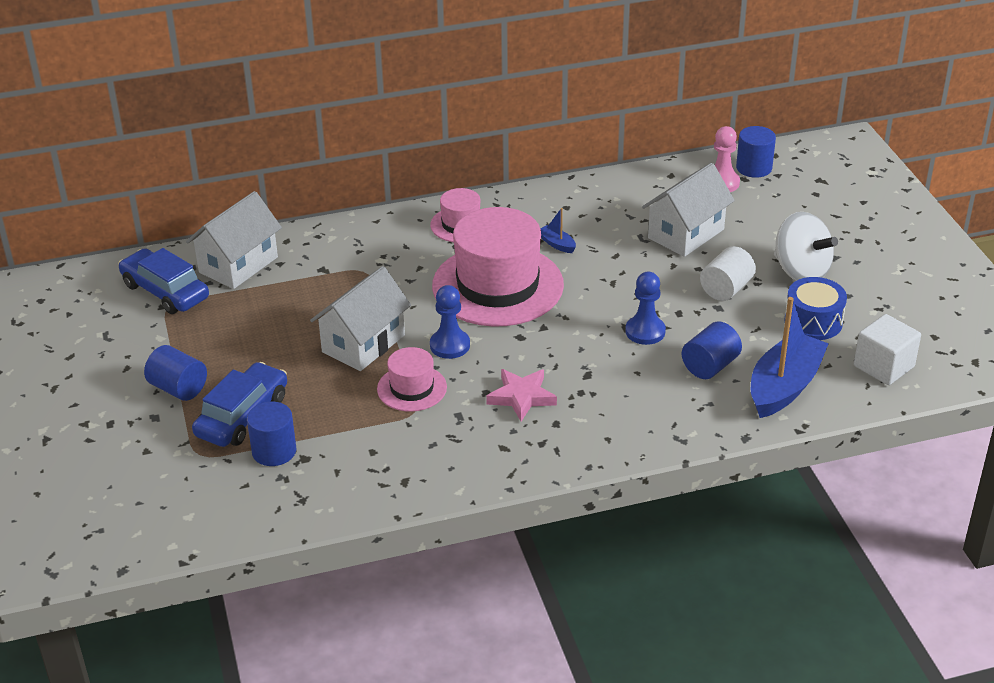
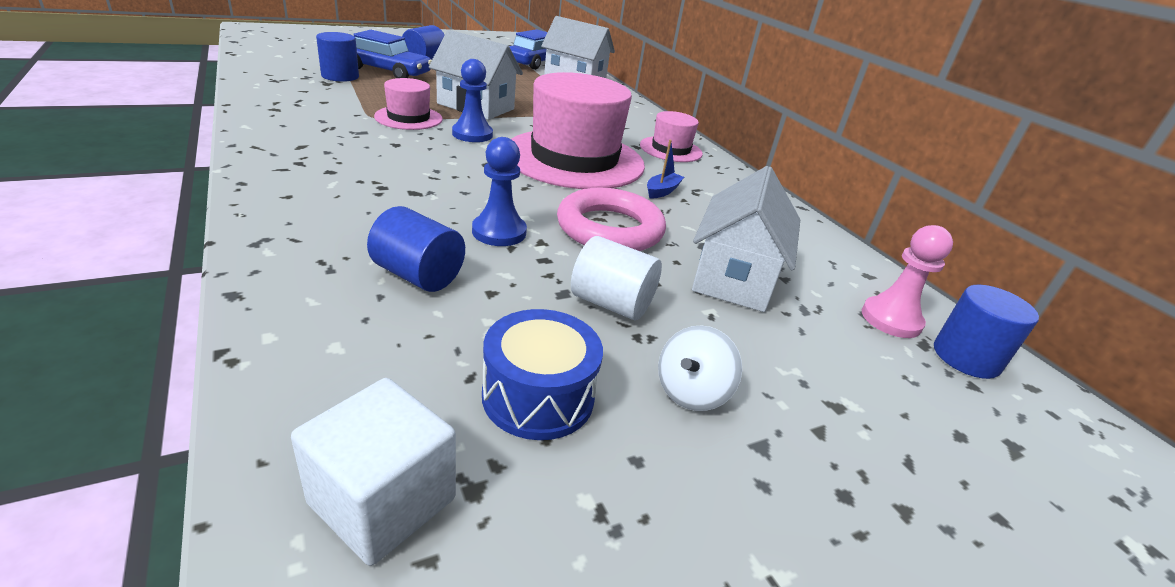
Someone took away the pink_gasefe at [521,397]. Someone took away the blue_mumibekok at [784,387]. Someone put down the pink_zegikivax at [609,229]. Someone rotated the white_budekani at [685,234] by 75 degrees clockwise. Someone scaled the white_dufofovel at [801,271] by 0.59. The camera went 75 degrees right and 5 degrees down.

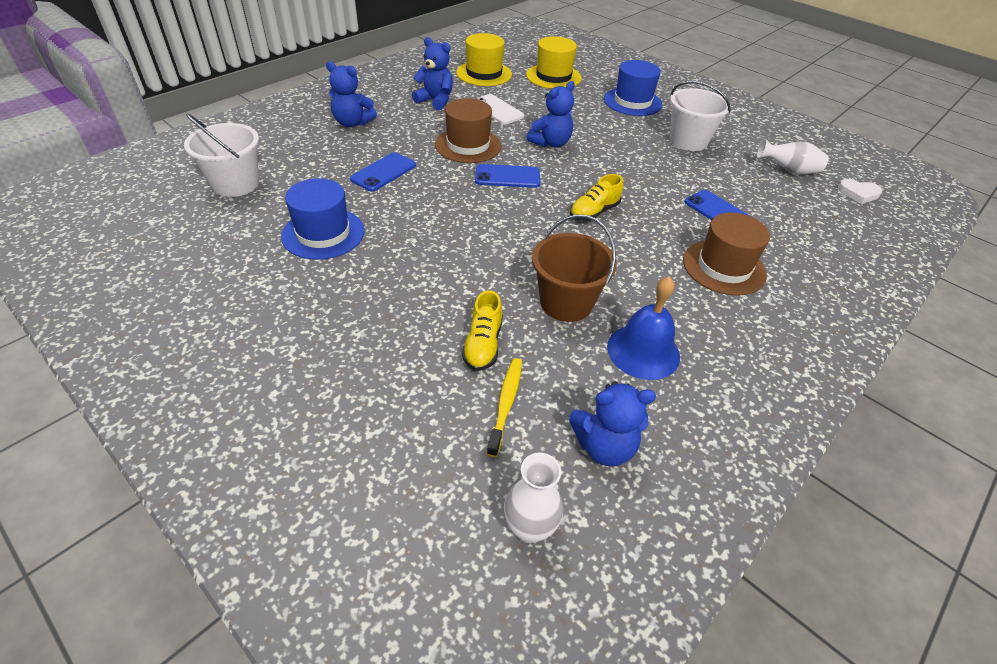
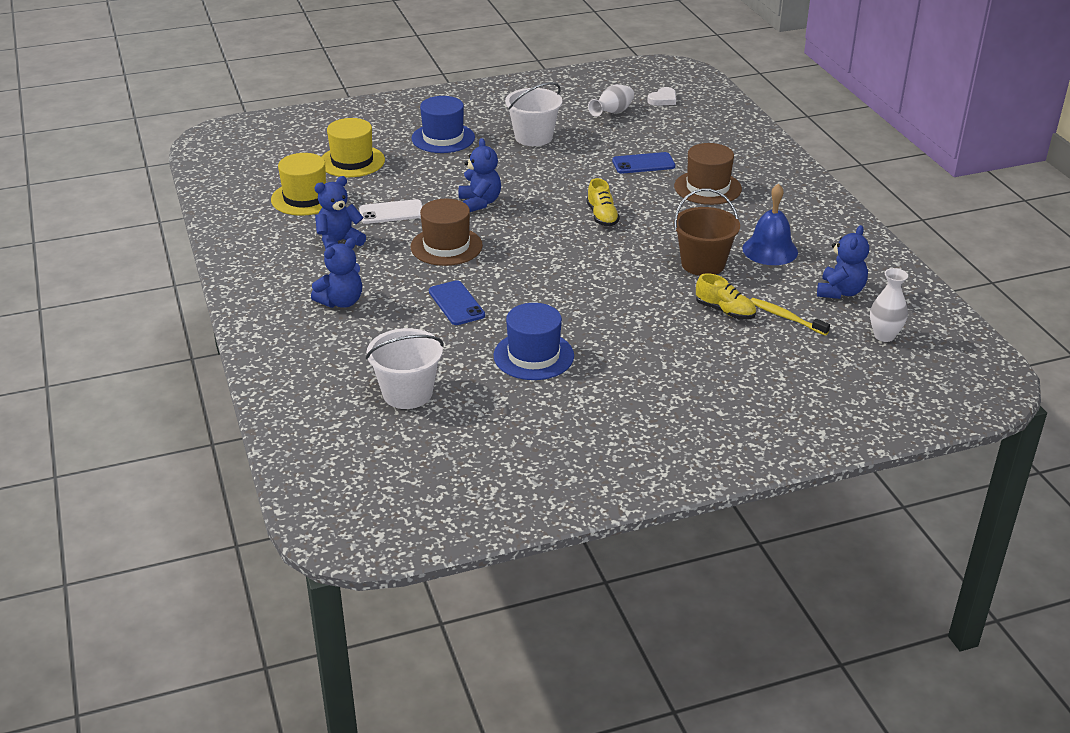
Someone took away the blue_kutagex at [507,177]. The camera went 60 degrees left and 10 degrees down.

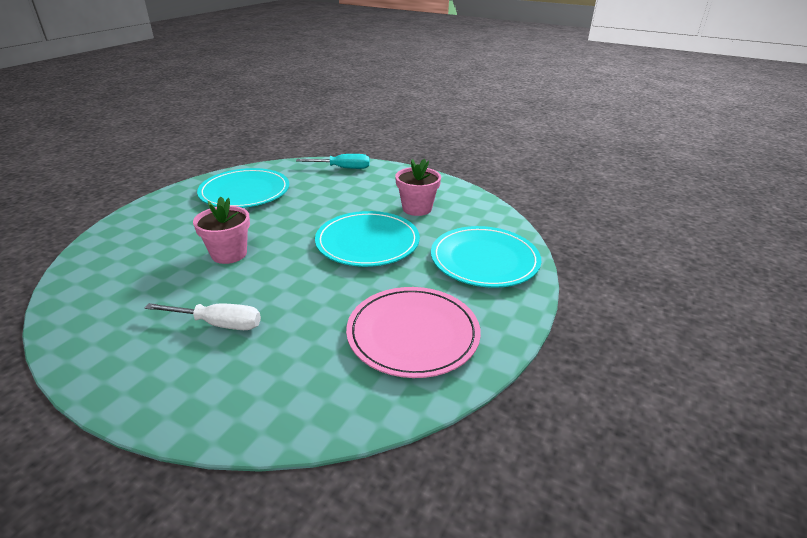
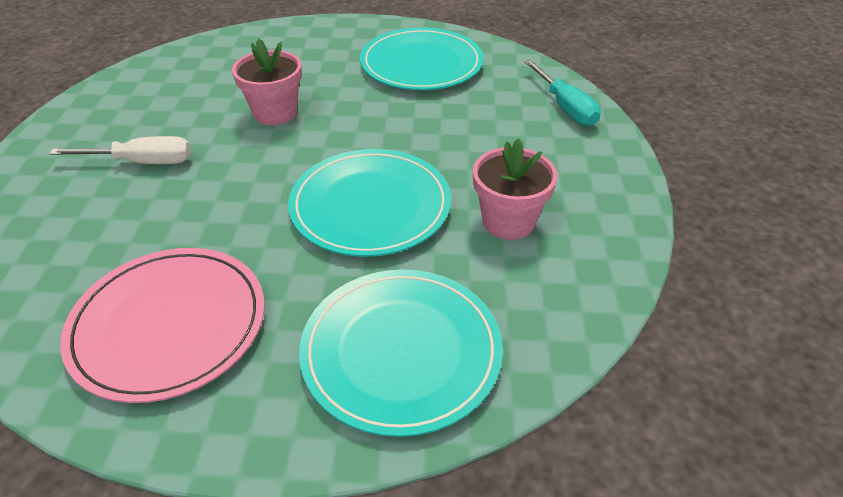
Someone rotated the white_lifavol at [218,324] by 75 degrees counterclockwise. The camera went 65 degrees right and 10 degrees up.

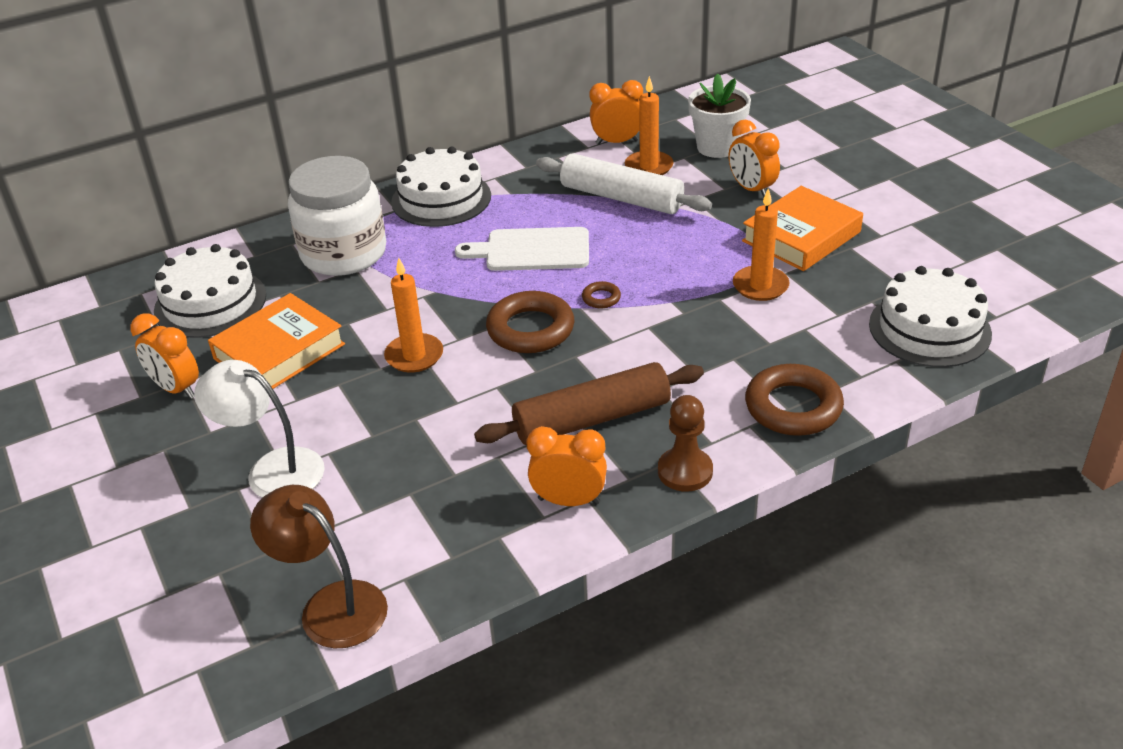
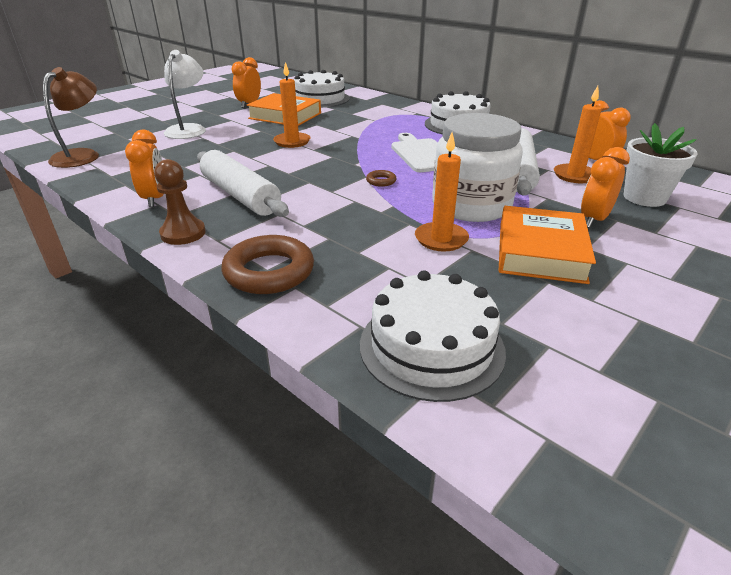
Someone took away the brown_zegikivax at [530,329]. Someone carried the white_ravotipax from [344,253] to [471,206]. Someone repainted the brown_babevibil at [592,419], which became the white_babevibil at [240,195]. Someone rotated the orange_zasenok at [801,236] by 75 degrees clockwise. The camera went 70 degrees right and 5 degrees down.

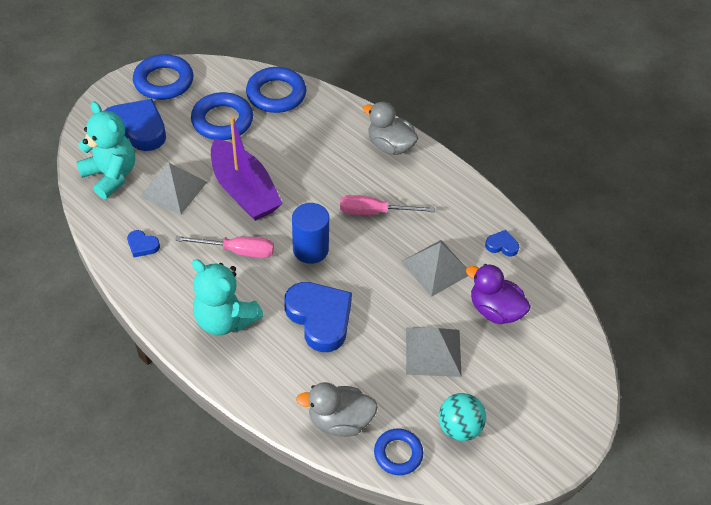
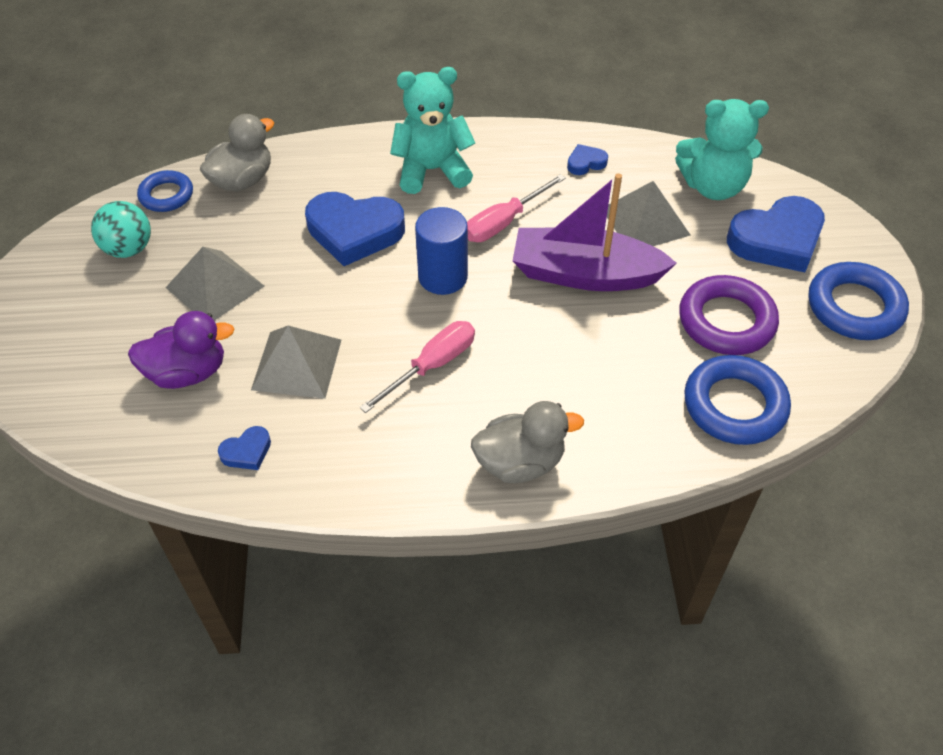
Someone repainted the blue_zegikivax at [222,121], which became the purple_zegikivax at [726,321]. The camera went 135 degrees right and 0 degrees up.

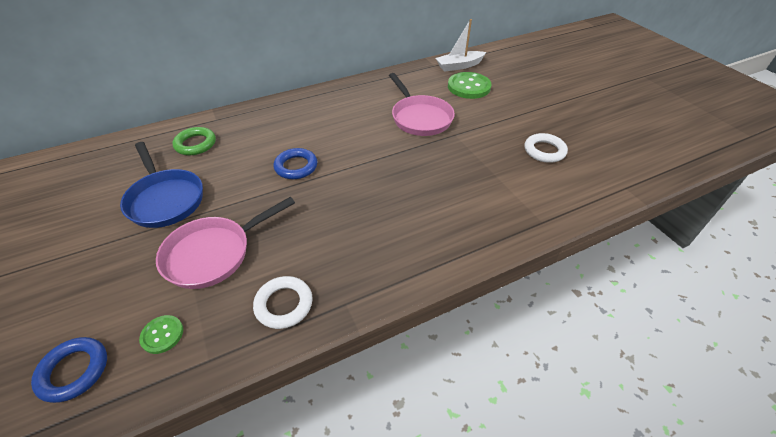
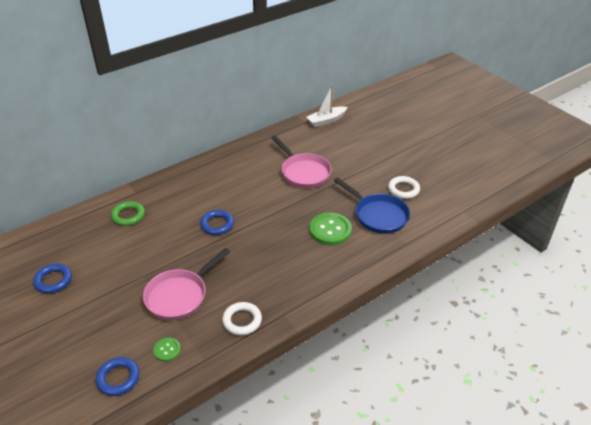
Someone put down the blue_zegikivax at [53,280]. Someone carried the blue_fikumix from [165,199] to [378,215]. Someone carried the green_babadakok from [469,87] to [330,230]. The camera went 10 degrees left and 5 degrees down.

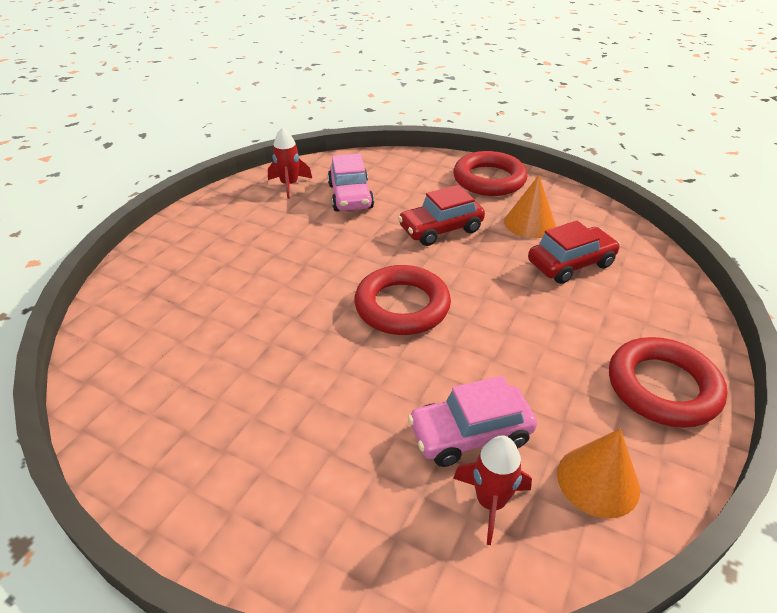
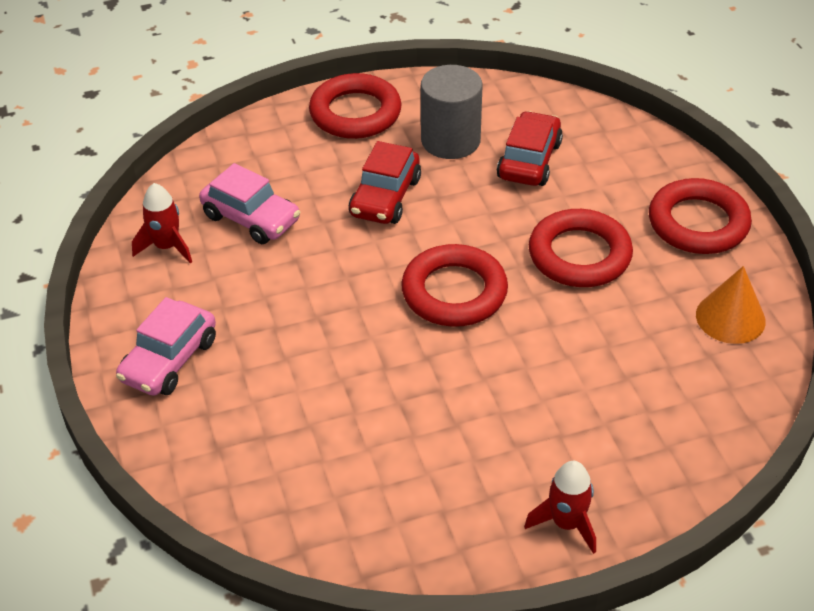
Someone put down the red_zegikivax at [579,255]. Someone carried the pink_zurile from [470,434] to [169,360]. Someone carried the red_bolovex from [490,502] to [566,523]. Someone swapped the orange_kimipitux at [529,223] for the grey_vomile at [450,140]. The camera went 45 degrees left and 5 degrees up.

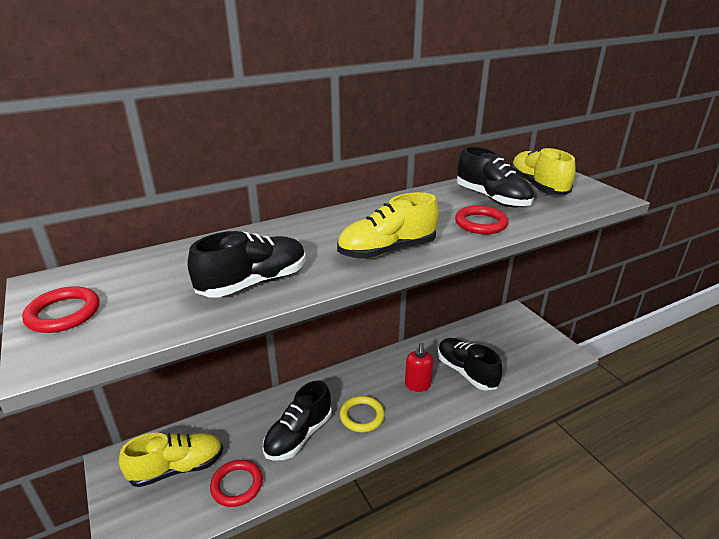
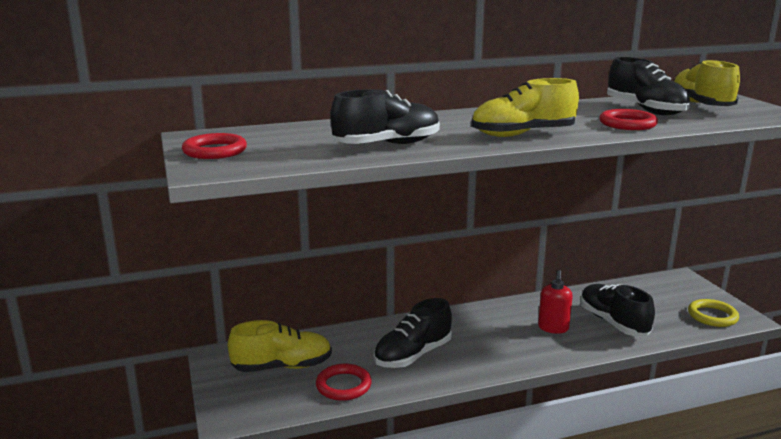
Someone carried the yellow_zegikivax from [362,416] to [712,316]. The camera went 10 degrees right and 10 degrees down.

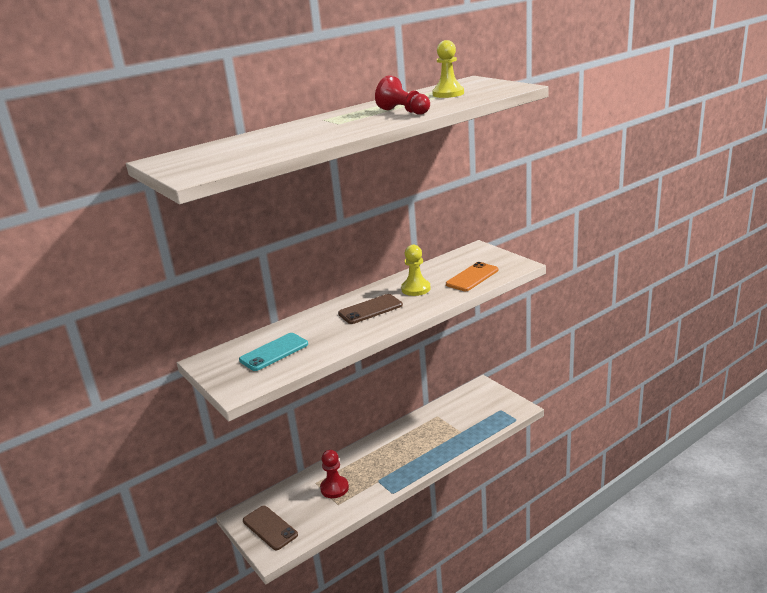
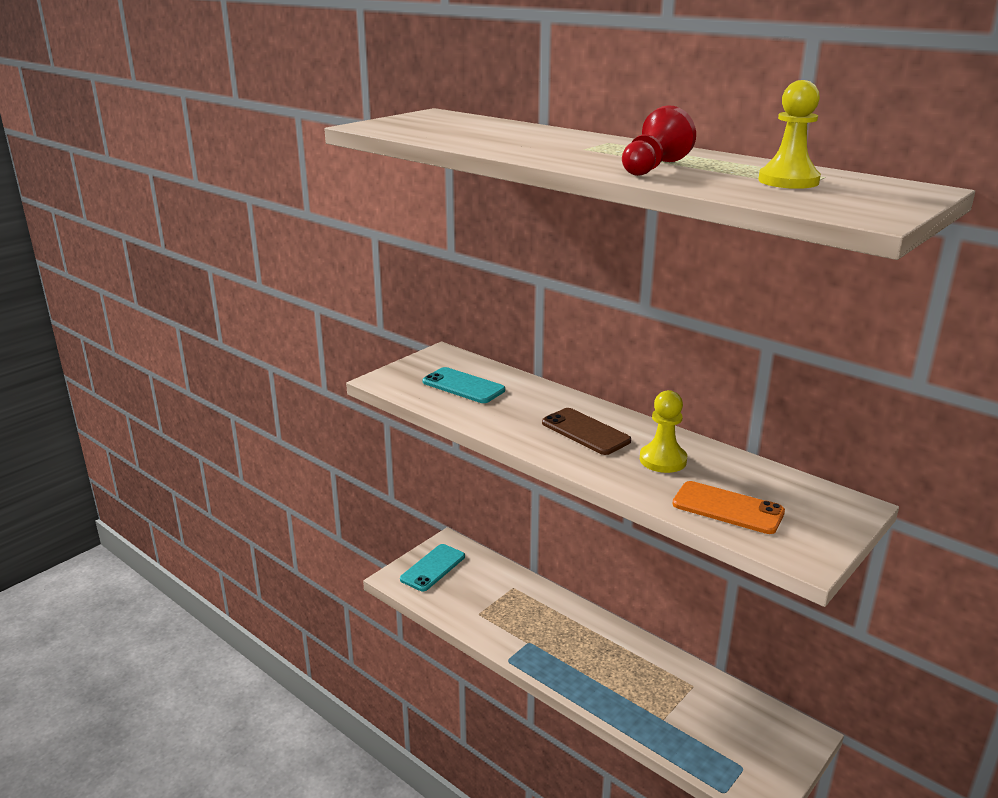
Someone took away the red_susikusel at [334,488]. Someone repainted the brown_kutagex at [270,528], which became the turquoise_kutagex at [433,568]. The camera went 75 degrees right and 0 degrees up.

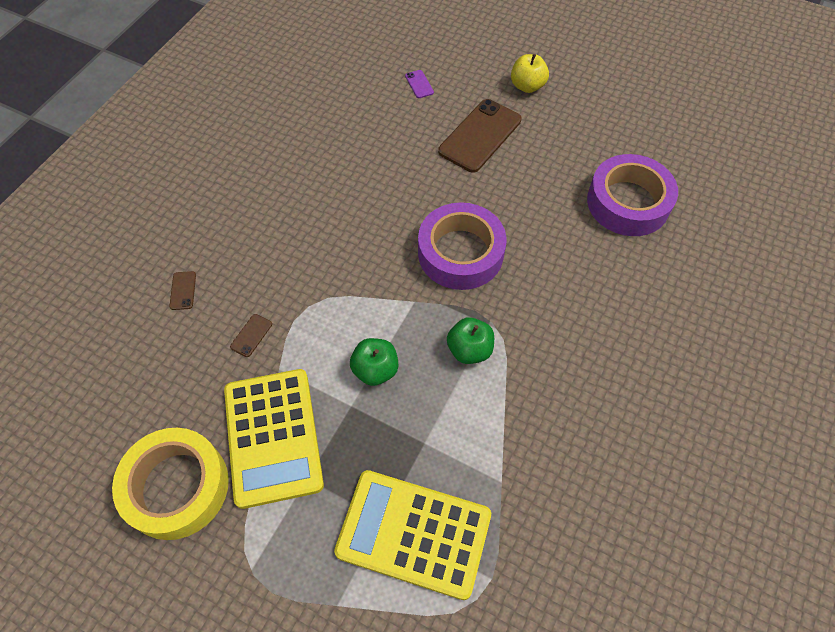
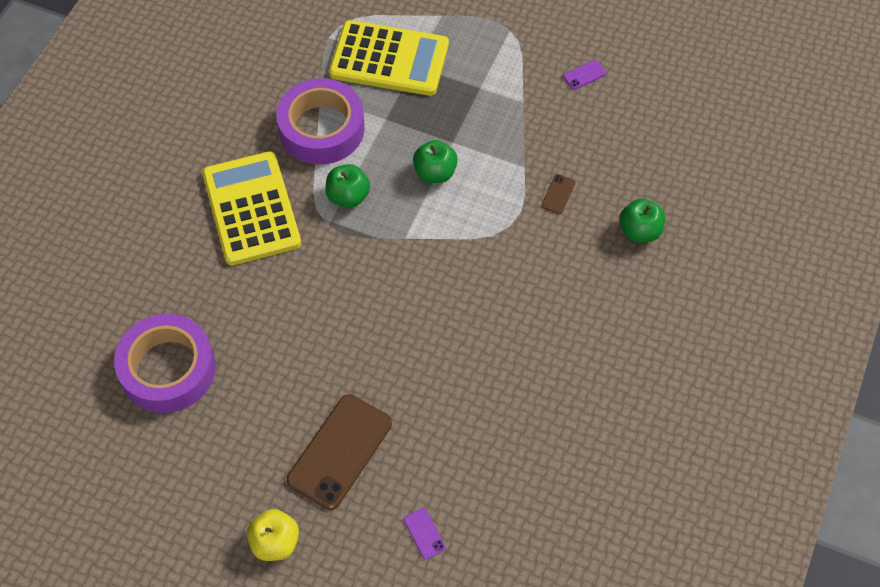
Someone carried the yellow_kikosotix from [273,437] to [251,209]. Someone carried the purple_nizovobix from [460,253] to [321,129]. Someone swapped the yellow_nizovobix at [177,487] for the purple_kutagex at [584,75]. Someone swapped the brown_kutagex at [183,290] for the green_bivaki at [639,231]. The camera went 175 degrees right and 0 degrees up.

